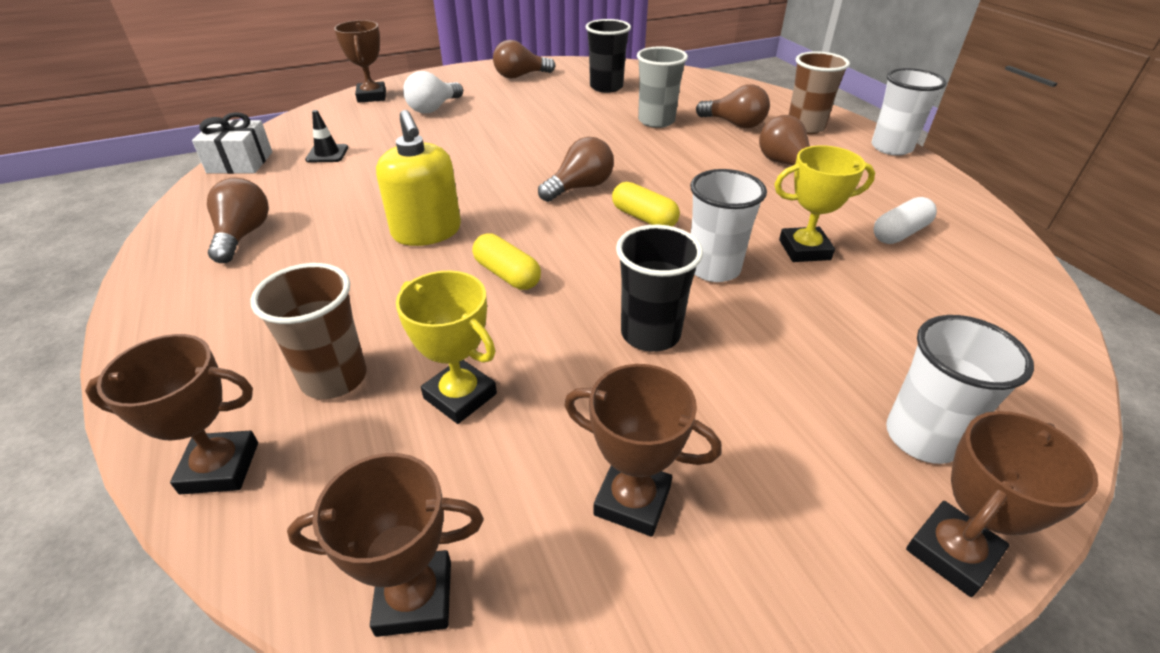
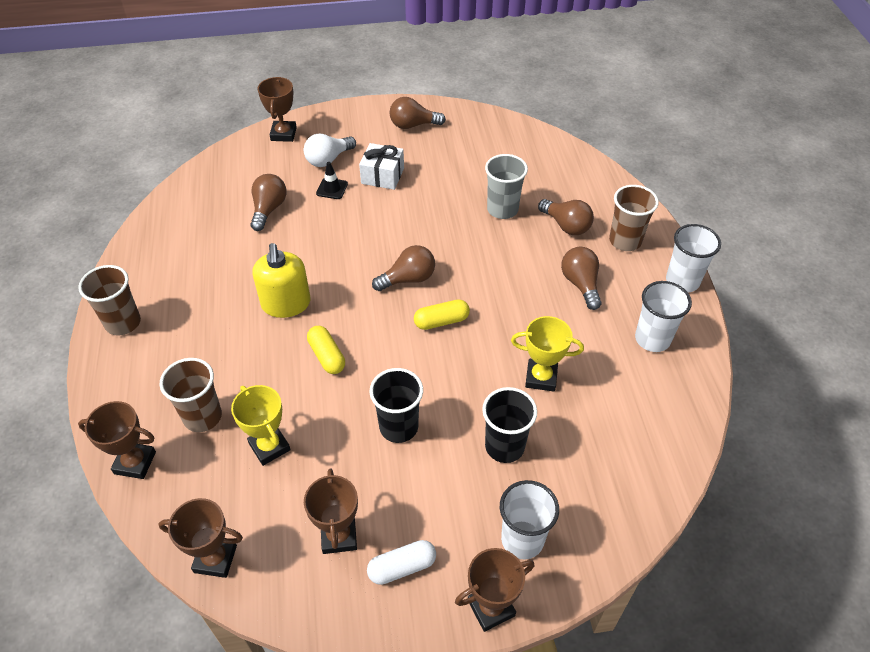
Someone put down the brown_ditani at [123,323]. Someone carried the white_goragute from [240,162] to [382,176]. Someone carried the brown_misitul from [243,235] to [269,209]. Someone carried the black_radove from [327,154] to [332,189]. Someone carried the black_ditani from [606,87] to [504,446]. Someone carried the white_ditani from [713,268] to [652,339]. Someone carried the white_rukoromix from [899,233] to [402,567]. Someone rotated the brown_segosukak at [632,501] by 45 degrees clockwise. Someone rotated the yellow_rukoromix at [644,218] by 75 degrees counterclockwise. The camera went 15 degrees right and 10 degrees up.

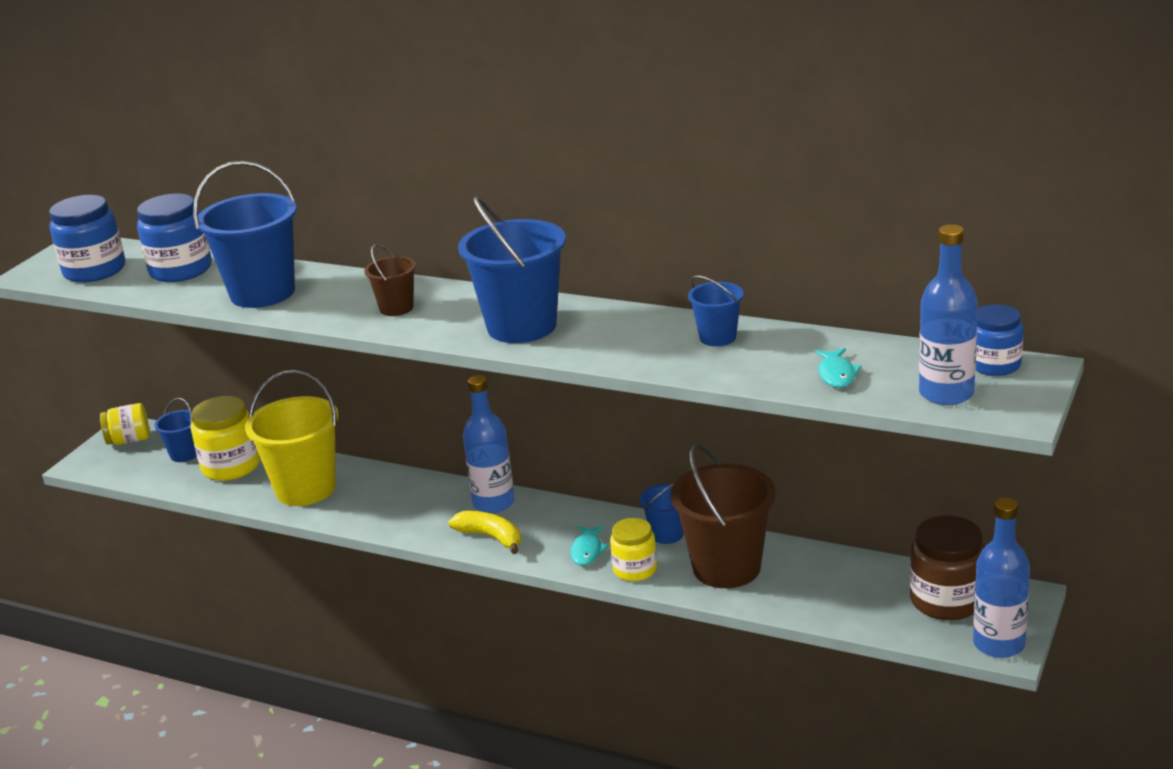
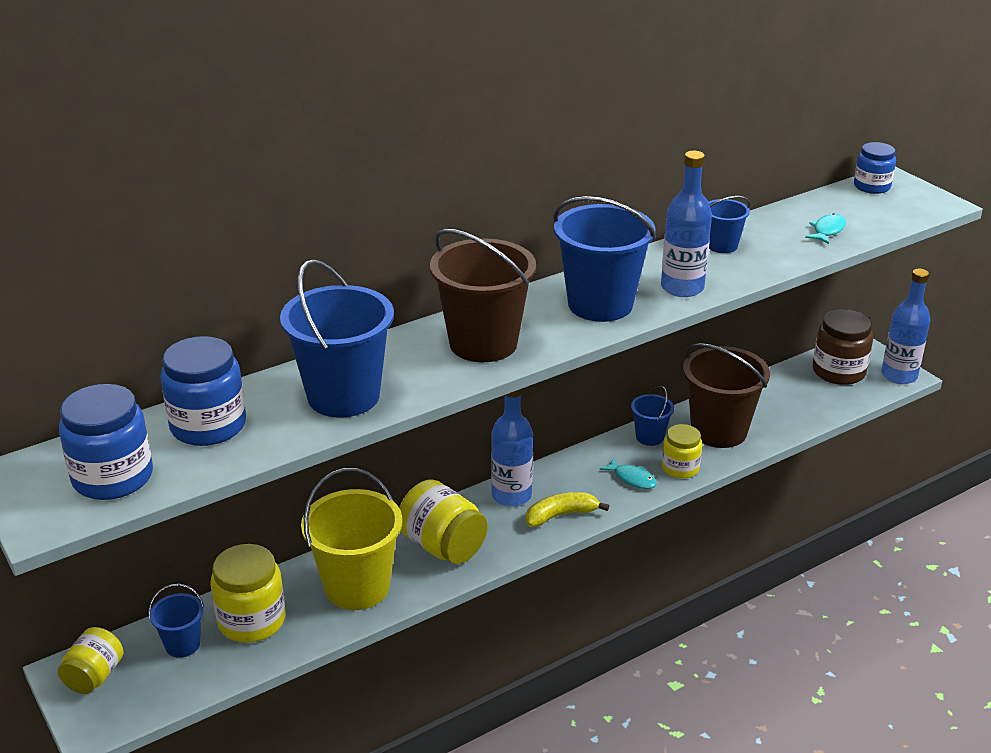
Someone put down the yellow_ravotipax at [443,546]. Someone carried the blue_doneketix from [946,393] to [682,288]. Someone rotated the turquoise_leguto at [836,374] by 90 degrees counterclockwise. Someone scaled the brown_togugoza at [396,308] by 1.99. The camera went 60 degrees left and 5 degrees up.

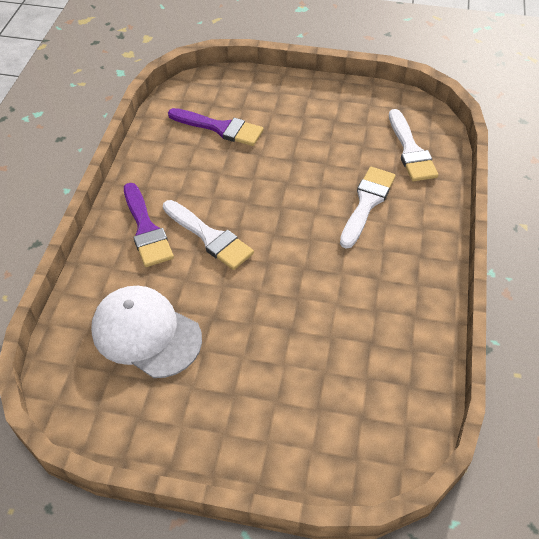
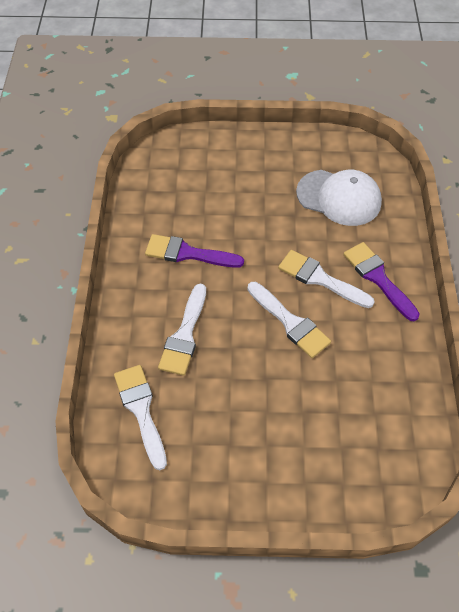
Someone put down the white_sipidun at [290,322]. Someone carried the purple_sipidun from [220,128] to [188,253]. The camera went 170 degrees right and 5 degrees up.

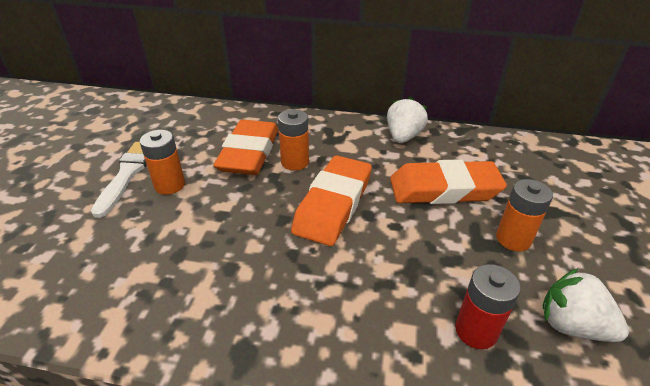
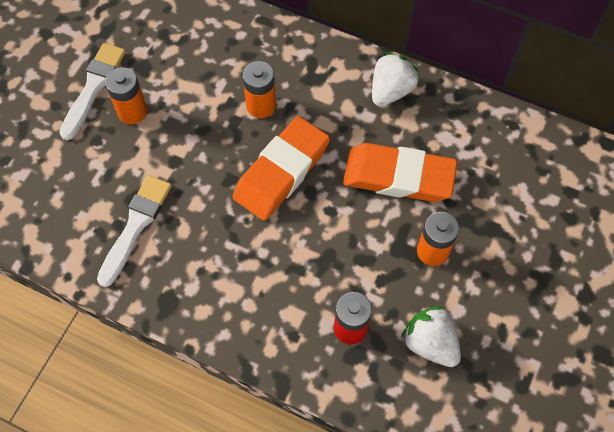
Someone took away the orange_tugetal at [249,153]. Someone put down the white_sipidun at [136,226]. The camera went 15 degrees right and 25 degrees up.

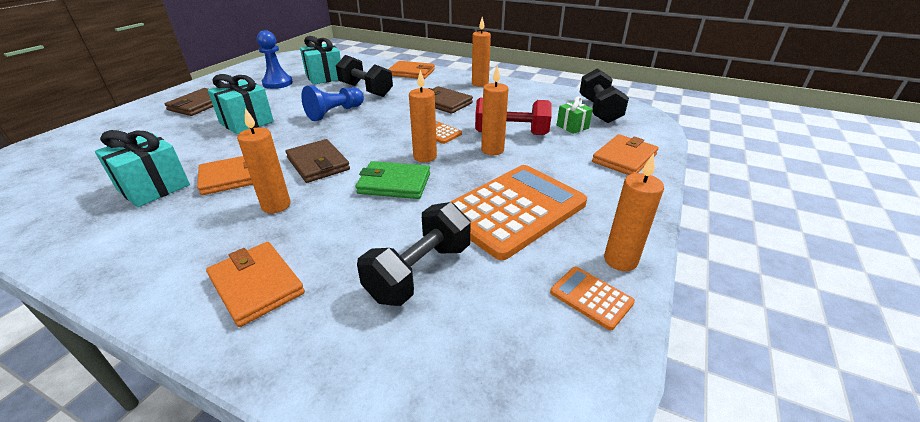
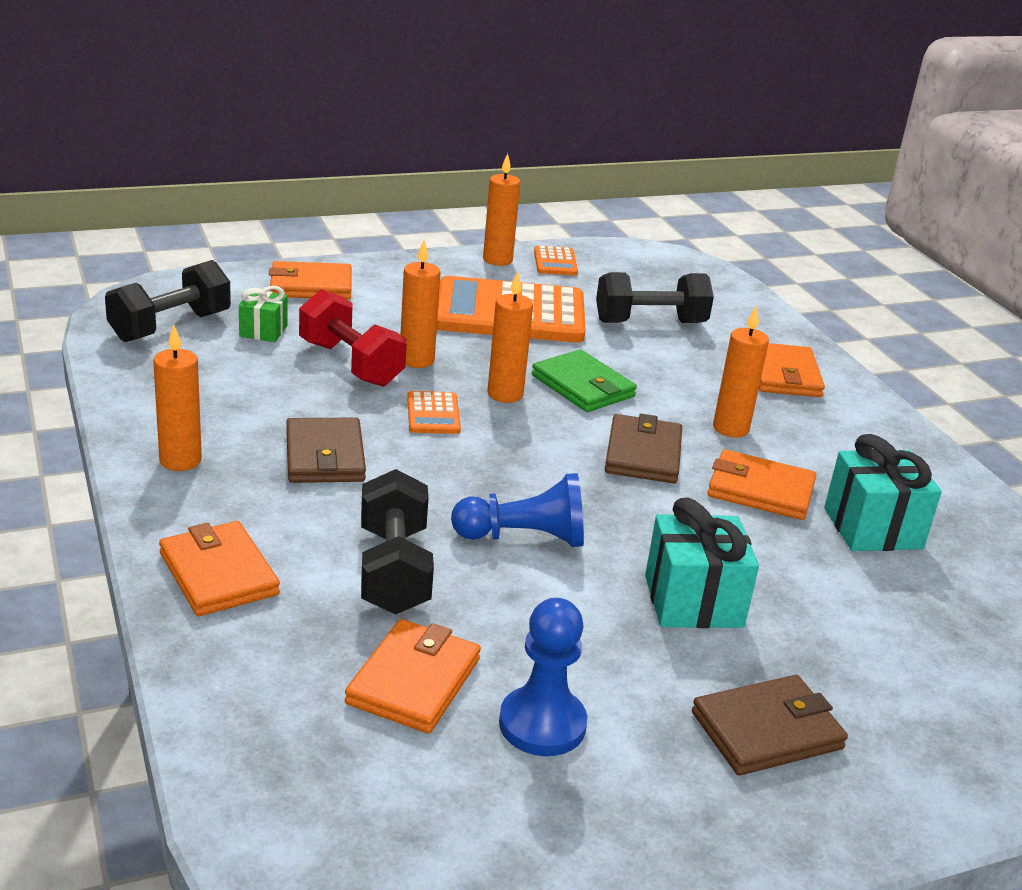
Someone swapped the turquoise_goragute at [324,77] for the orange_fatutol at [414,681]. The camera went 140 degrees left and 5 degrees down.

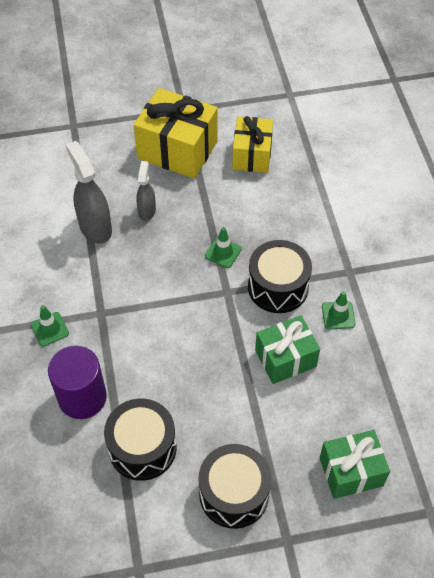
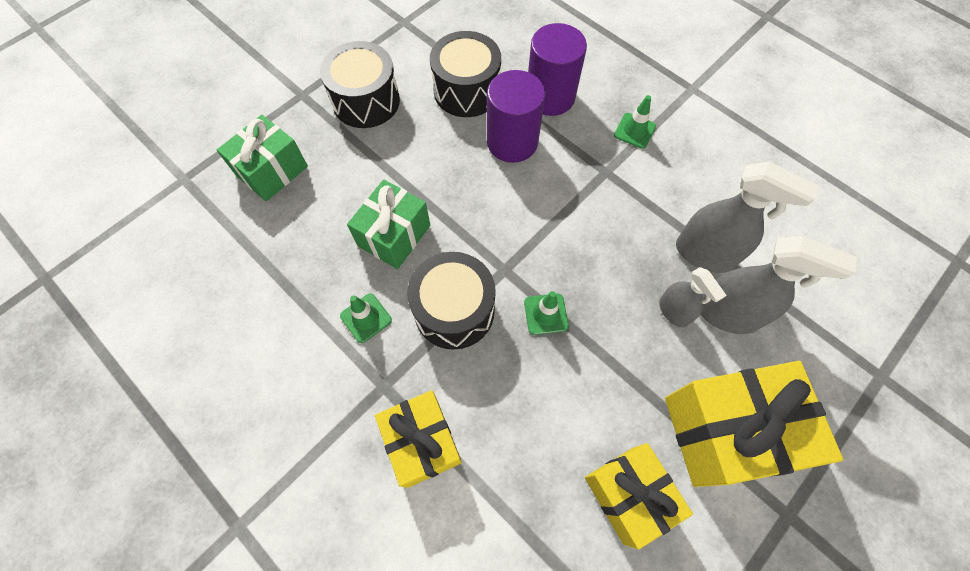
Someone put down the yellow_goragute at [422,442]. Someone put down the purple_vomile at [512,142]. Someone put down the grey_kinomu at [727,314]. The camera went 145 degrees right and 10 degrees up.

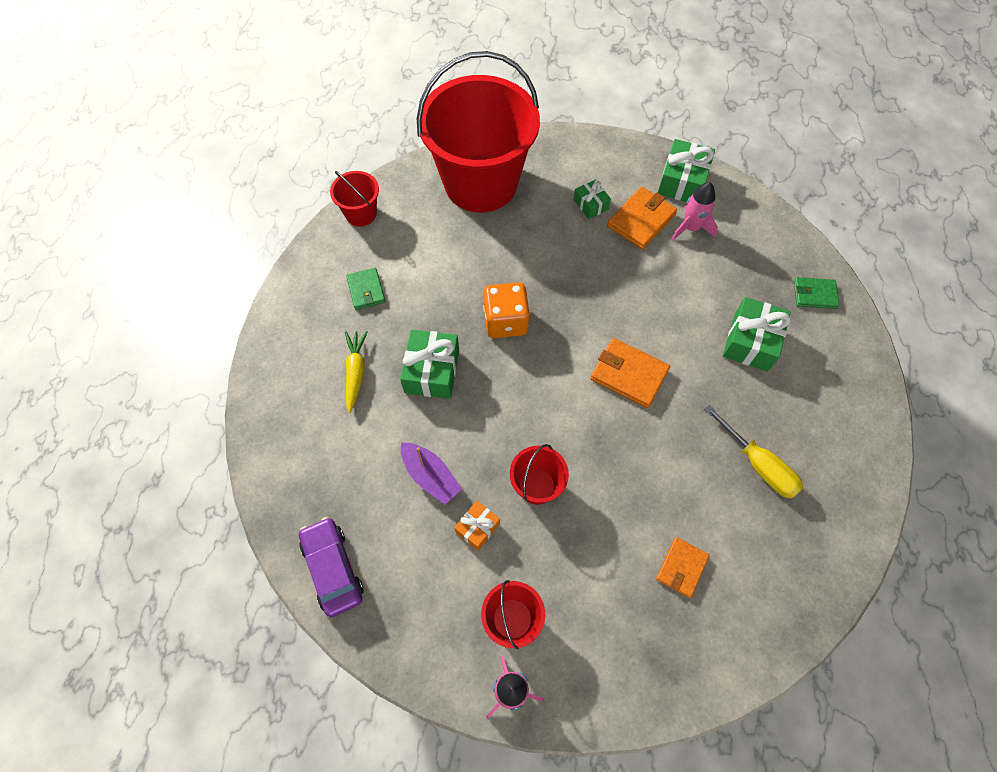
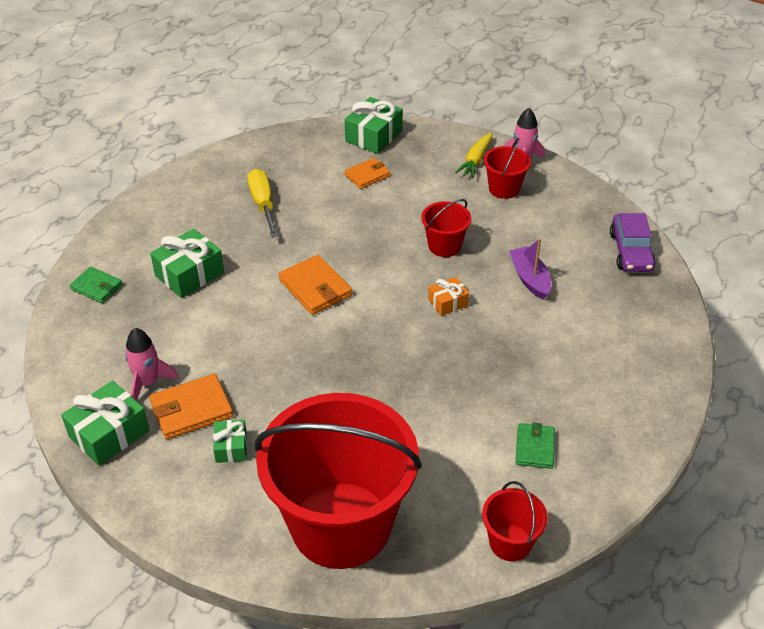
Someone took away the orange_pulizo at [506,321]. Someone carried the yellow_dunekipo from [355,372] to [475,161]. Someone carried the green_goragute from [432,371] to [373,136]. Someone carried the orange_goragute from [477,528] to [448,302]. The camera went 155 degrees left and 20 degrees down.

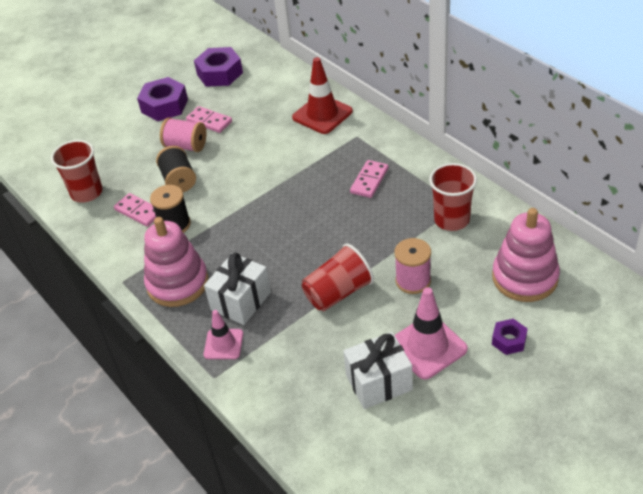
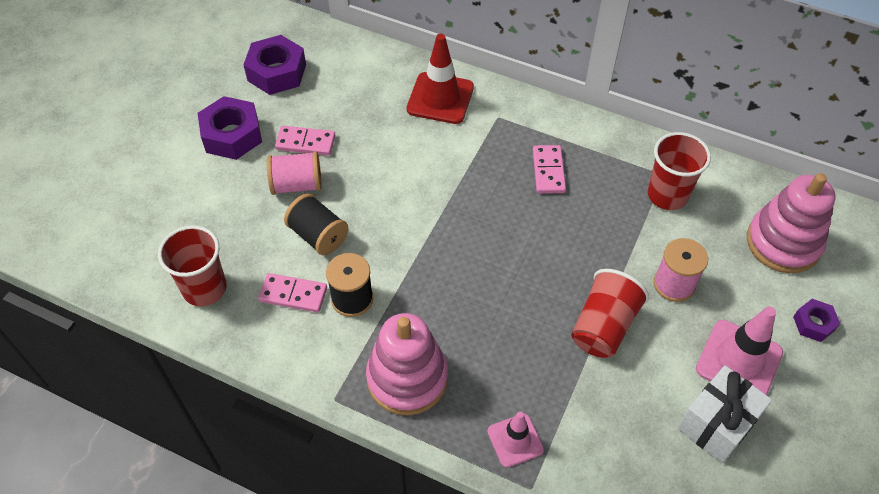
Someone took away the white_goragute at [241,301]. The camera went 30 degrees left and 10 degrees up.

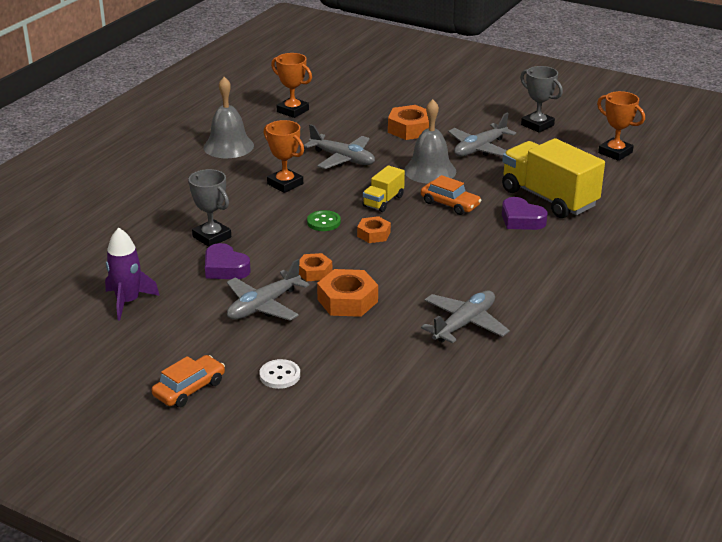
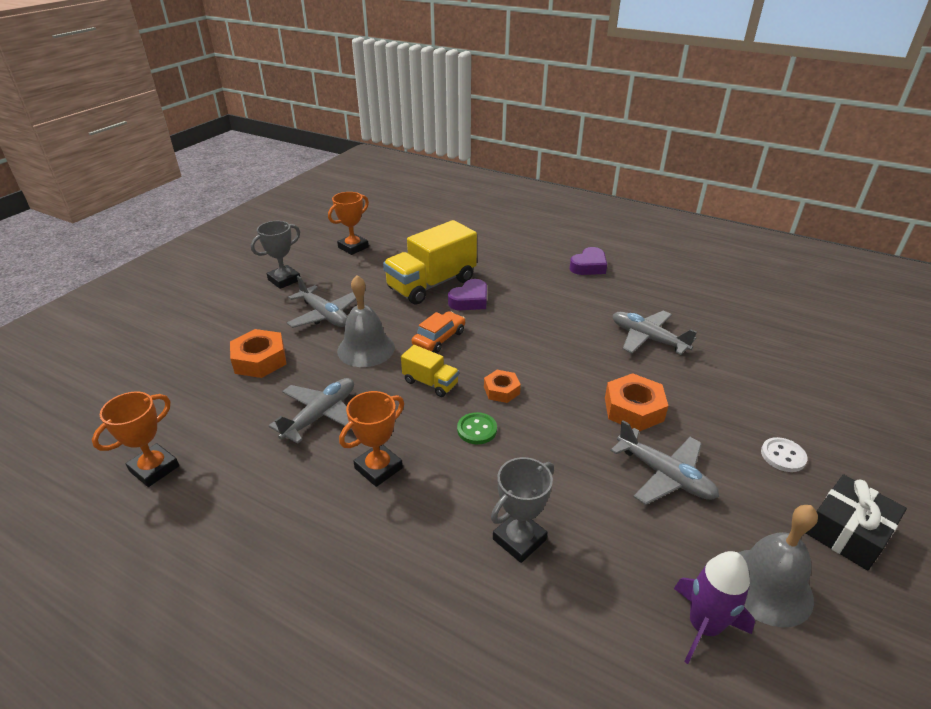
Someone took away the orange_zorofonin at [314,272]. Someone carried the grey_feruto from [228,146] to [767,586]. Someone carried the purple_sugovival from [225,268] to [589,266]. Someone swapped the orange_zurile at [189,389] for the black_goragute at [848,532]. The camera went 90 degrees left and 5 degrees up.

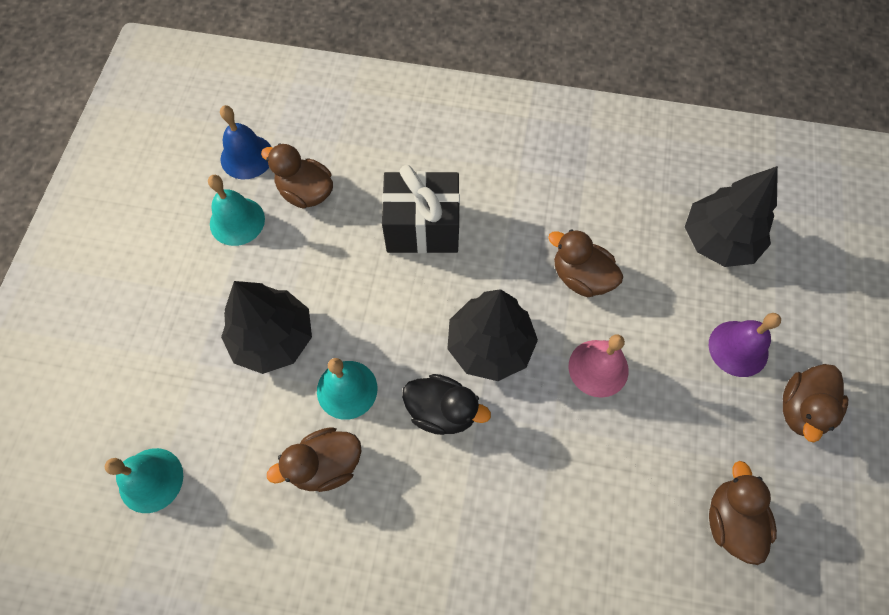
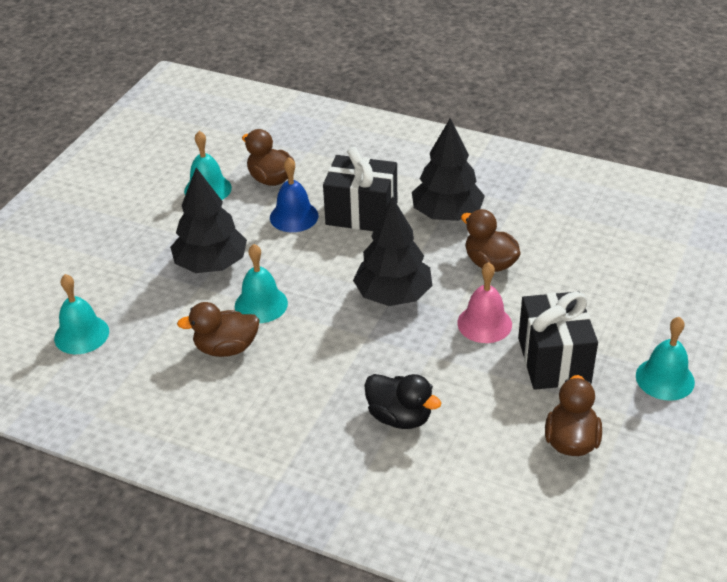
Someone took away the purple_feruto at [738,348]. Someone put down the black_goragute at [553,360]. Someone carried the blue_feruto from [247,157] to [294,216]. Someone carried the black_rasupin from [442,411] to [399,417]. Someone carried the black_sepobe from [719,240] to [447,214]. Someone swapped the brown_rasupin at [802,409] for the turquoise_feruto at [665,378]. The camera went 15 degrees right and 25 degrees down.

